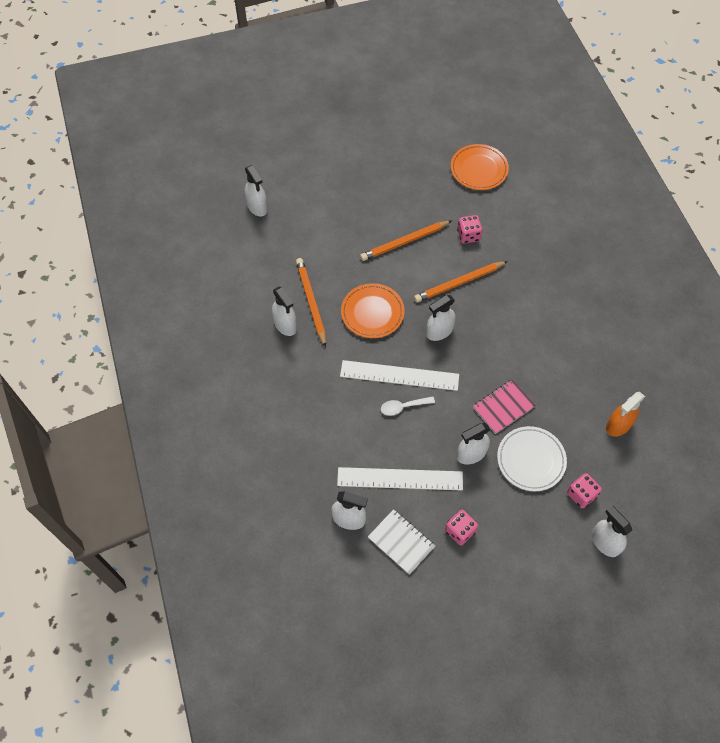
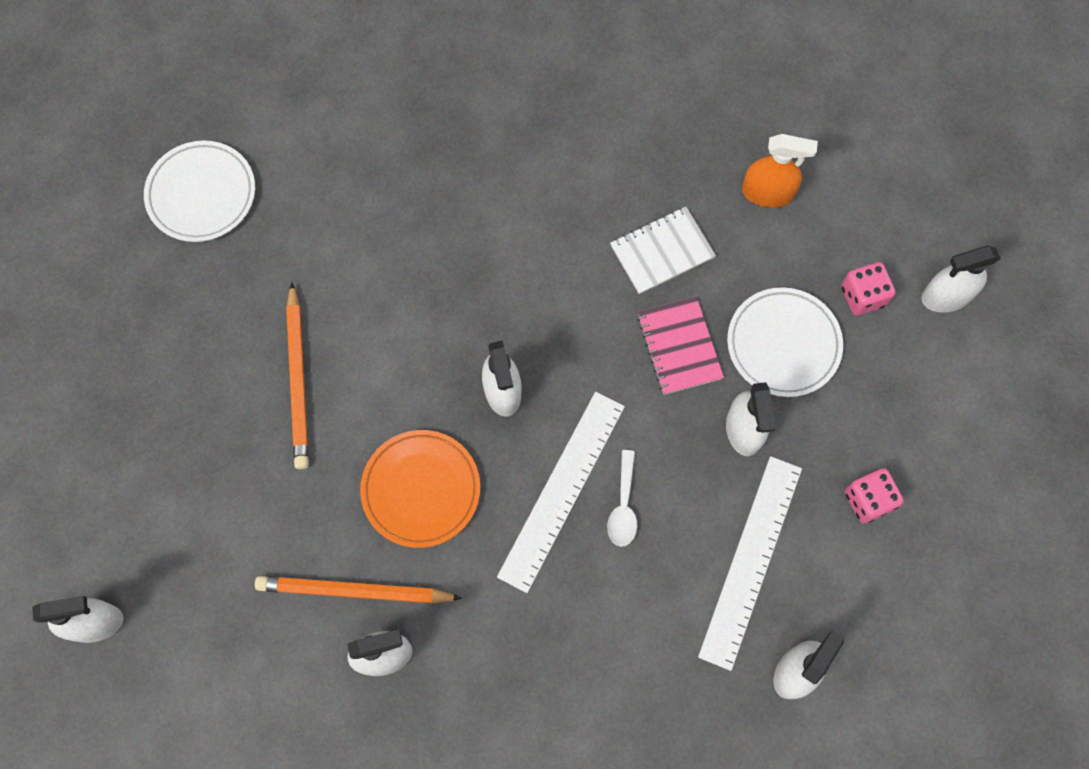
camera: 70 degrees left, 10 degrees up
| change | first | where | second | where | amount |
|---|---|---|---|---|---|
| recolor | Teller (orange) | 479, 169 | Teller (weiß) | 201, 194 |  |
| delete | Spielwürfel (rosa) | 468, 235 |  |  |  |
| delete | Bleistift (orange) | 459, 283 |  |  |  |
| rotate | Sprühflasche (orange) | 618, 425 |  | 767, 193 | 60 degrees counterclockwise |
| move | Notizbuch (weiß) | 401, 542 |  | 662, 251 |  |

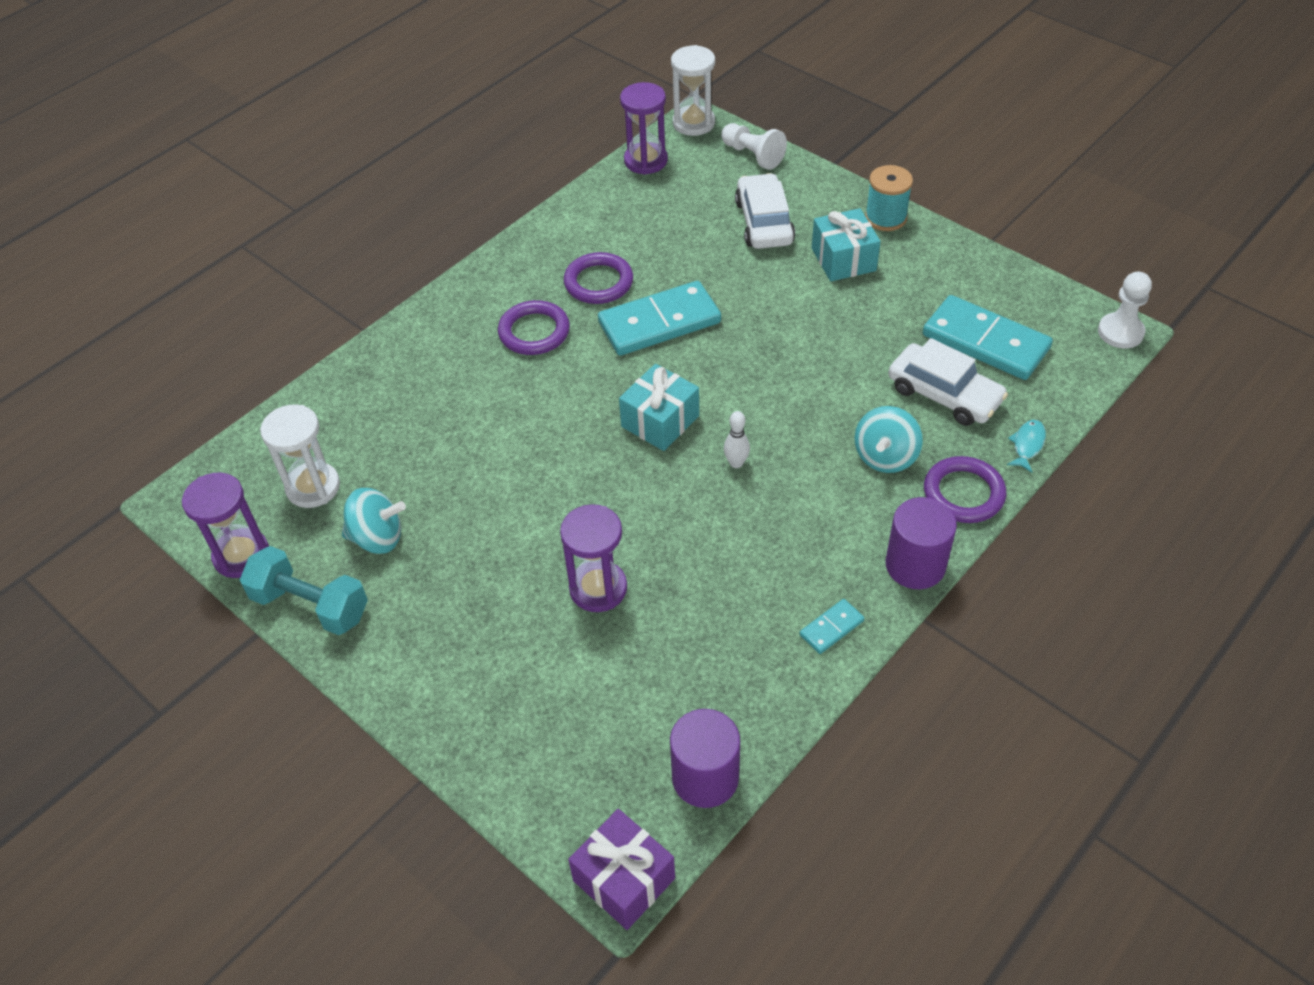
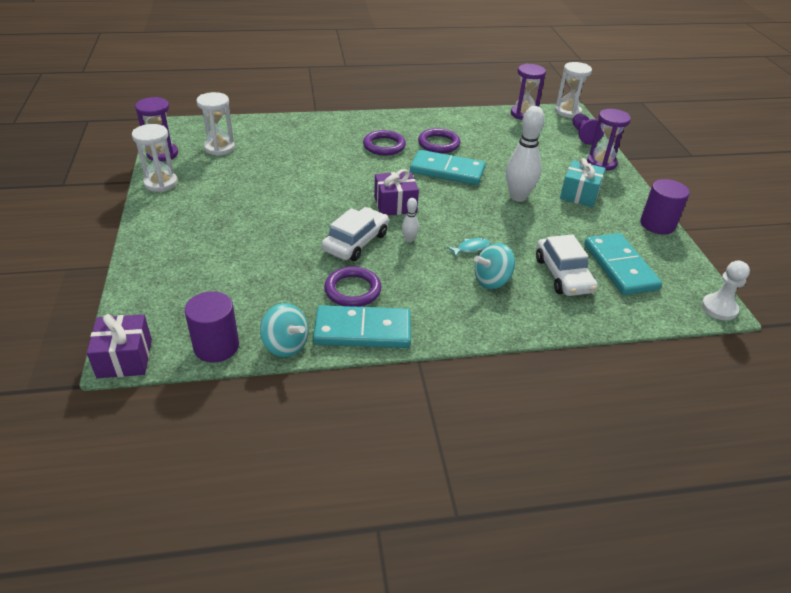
camera: 35 degrees right, 10 degrees down
| change | first | where | second | where | amount |
|---|---|---|---|---|---|
| recolor | Bauer (weiß) | 752, 155 | Bauer (lila) | 583, 135 |  |
| delete | Garnrolle (türkis) | 885, 218 |  |  |  |
| move | Auto (weiß) | 764, 222 |  | 356, 242 |  |
| recolor | Geschenk (türkis) | 660, 421 | Geschenk (lila) | 395, 204 |  |
| move | Fisch (türkis) | 1027, 445 |  | 471, 248 |  |
| move | Ring (lila) | 963, 493 |  | 352, 290 |  |
| move | Kreisel (türkis) | 377, 538 |  | 285, 345 |  |
| move | Vollzylinder (lila) | 915, 565 |  | 657, 224 |  |
| move | Sanduhr (lila) | 598, 588 |  | 601, 163 |  |
| replace | Hantel (türkis) | 311, 605 | Sanduhr (weiß) | 161, 183 |  |
| resize | Dominostein (türkis) | 831, 628 |  | 363, 330 | x2.21 |
| insert |  |  | Bowlingkegel (weiß) | 518, 197 |  |

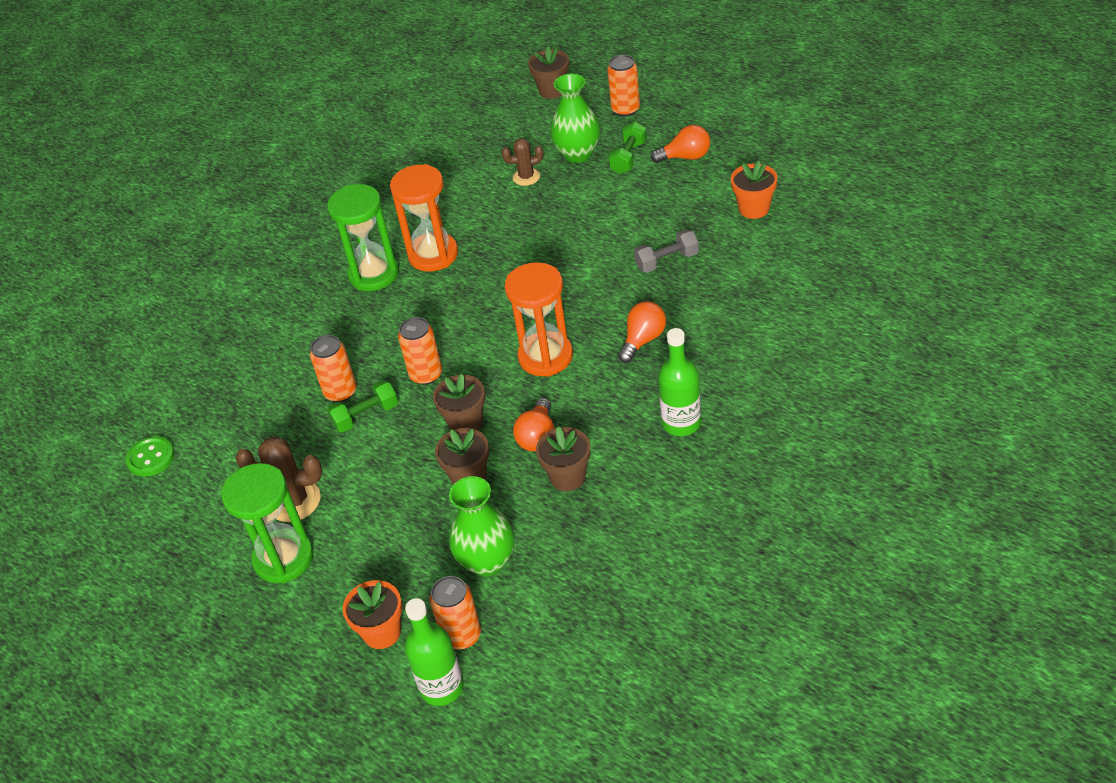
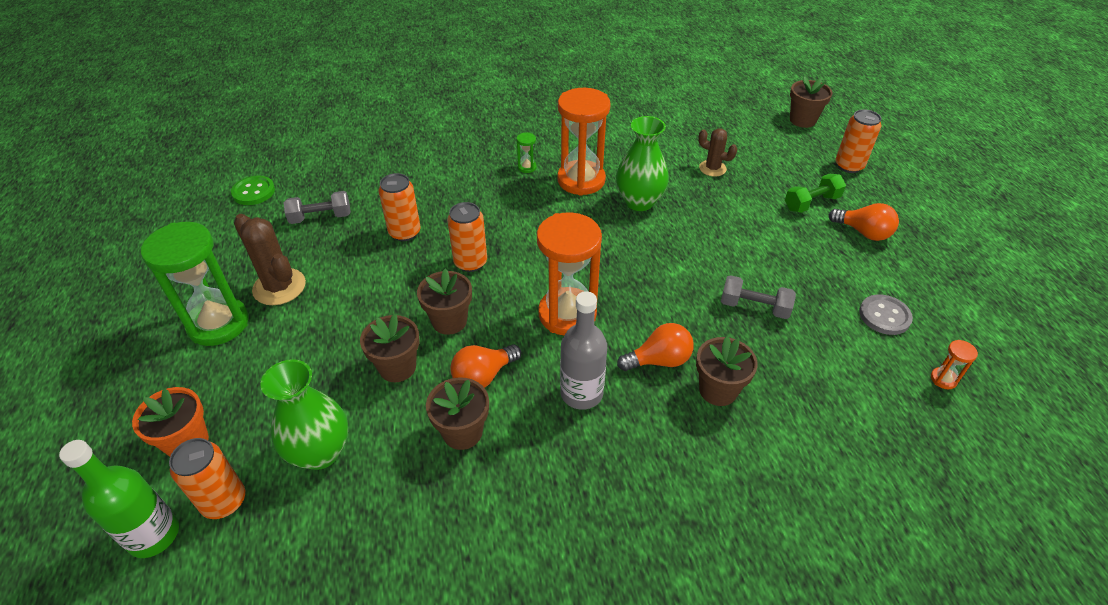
camera: 35 degrees right, 0 degrees up
| change | first | where | second | where | amount |
|---|---|---|---|---|---|
| move | Vase (grün) | 578, 154 |  | 639, 202 |  |
| replace | Blumentopf (orange) | 754, 208 | Knopf (grau) | 884, 316 |  |
| resize | Sanduhr (grün) | 374, 274 |  | 527, 167 | x0.40 |
| delete | Flasche (grün) | 681, 423 |  |  |  |
| delete | Hantel (grün) | 366, 415 |  |  |  |
| insert |  |  | Hantel (grau) | 321, 217 |  |
| insert |  |  | Flasche (grau) | 581, 393 |  |
| insert |  |  | Blumentopf (braun) | 718, 390 |  |
| insert |  |  | Sanduhr (orange) | 943, 379 |  |

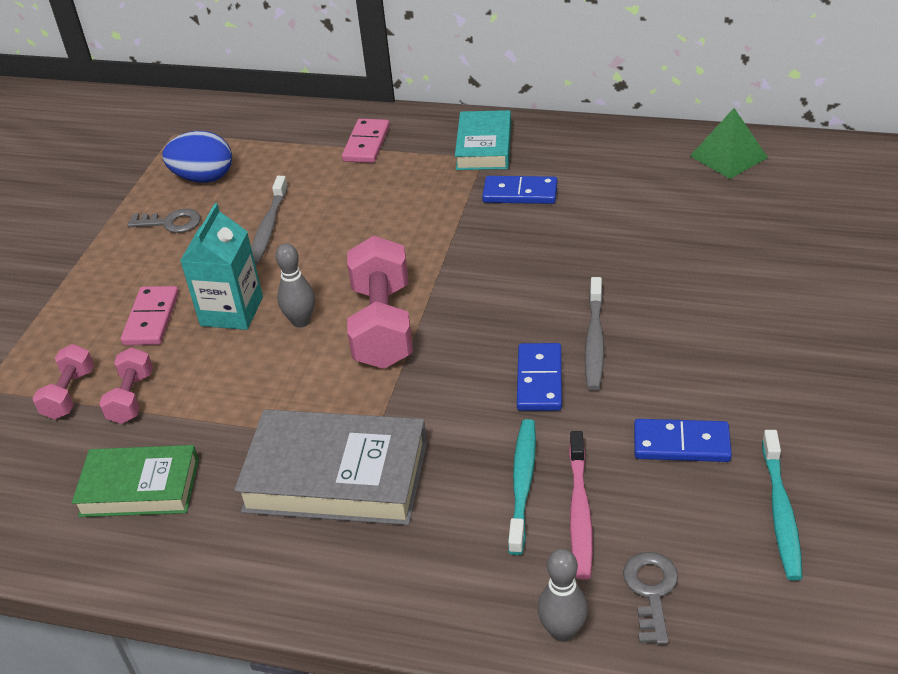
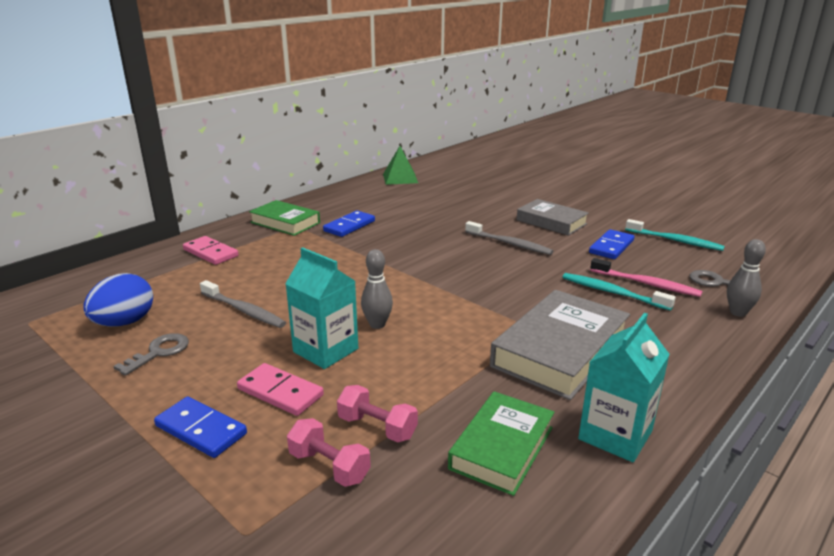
camera: 65 degrees left, 15 degrees down
| change | first | where | second | where | amount |
|---|---|---|---|---|---|
| recolor | Buch (türkis) | 484, 146 | Buch (grün) | 285, 222 |  |
| delete | Hantel (rosa) | 382, 325 |  |  |  |
| move | Dominostein (blau) | 539, 380 |  | 201, 430 |  |
| insert |  |  | Buch (grau) | 551, 222 |  |
| insert |  |  | Getränkekarton (türkis) | 615, 435 |  |

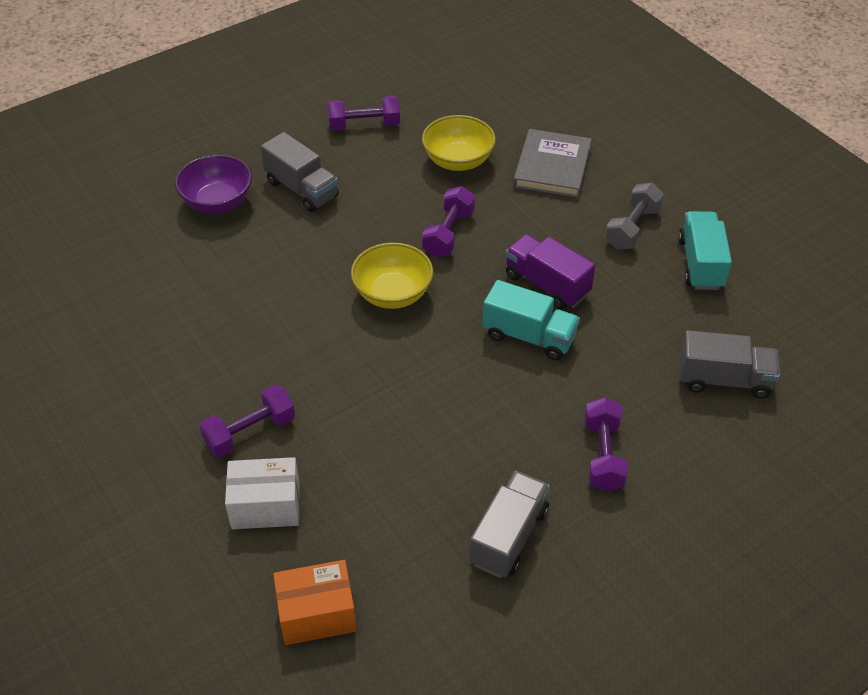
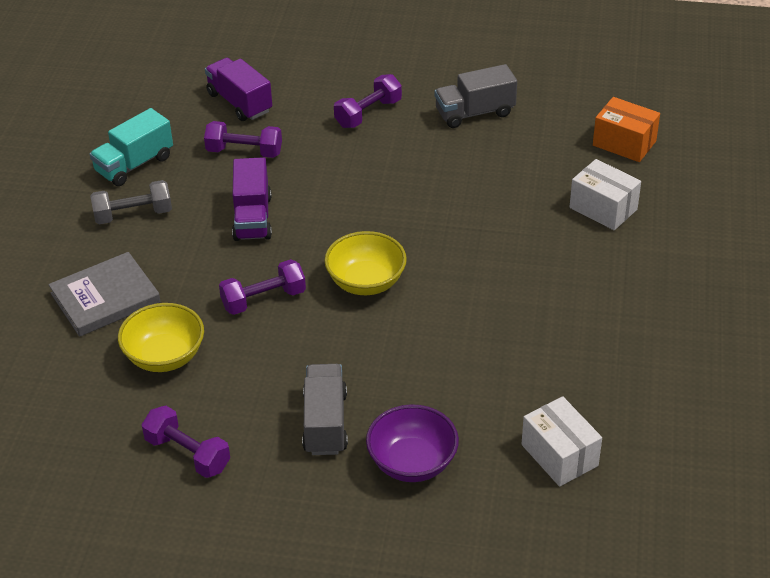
camera: 135 degrees left, 5 degrees down
| change | first | where | second | where | amount |
|---|---|---|---|---|---|
| delete | Lastwagen (türkis) | 529, 336 |  |  |  |
| recolor | Lastwagen (grau) | 724, 380 | Lastwagen (lila) | 239, 103 |  |
| move | Hantel (lila) | 250, 432 |  | 244, 152 |  |
| insert |  |  | Schachtel (weiß) | 559, 455 |  |

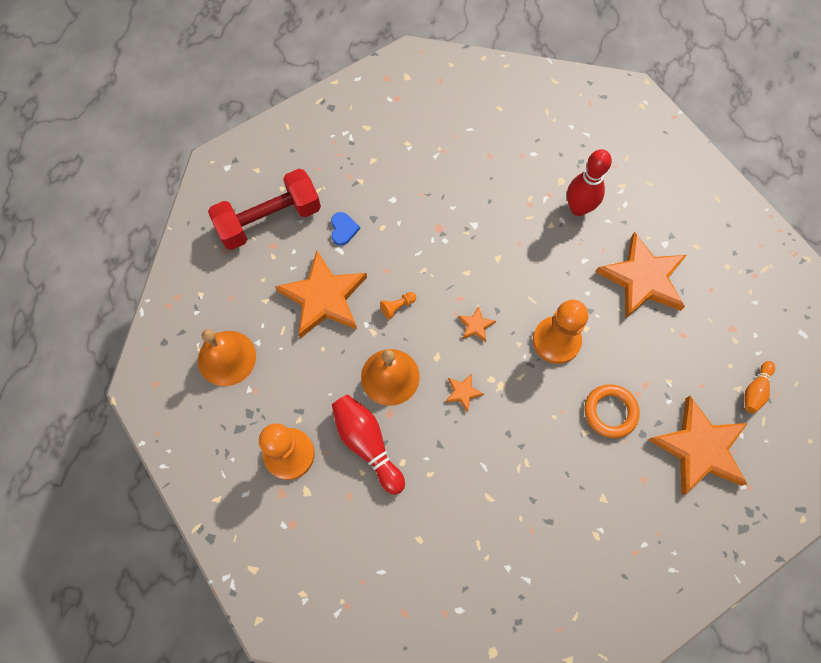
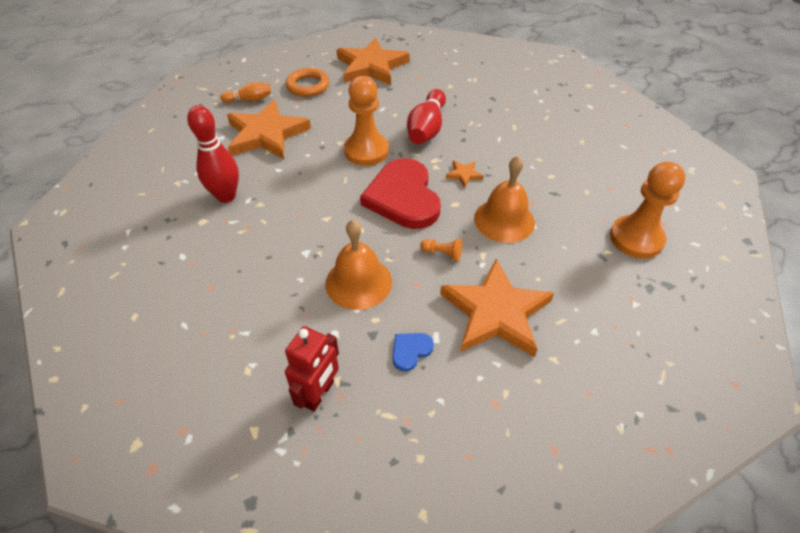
camera: 130 degrees left, 20 degrees down
| change | first | where | second | where | amount |
|---|---|---|---|---|---|
| delete | Hantel (rot) | 269, 220 |  |  |  |
| replace | Stern (orange) | 475, 325 | Herz (rot) | 403, 197 |  |
| move | Glocke (orange) | 227, 358 |  | 358, 282 |  |
| move | Bowlingkegel (orange) | 755, 390 |  | 249, 100 |  |
| move | Ring (orange) | 610, 412 |  | 308, 86 |  |
| move | Bowlingkegel (rot) | 367, 444 |  | 426, 129 |  |
| insert |  |  | Roboter (rot) | 319, 394 |  |

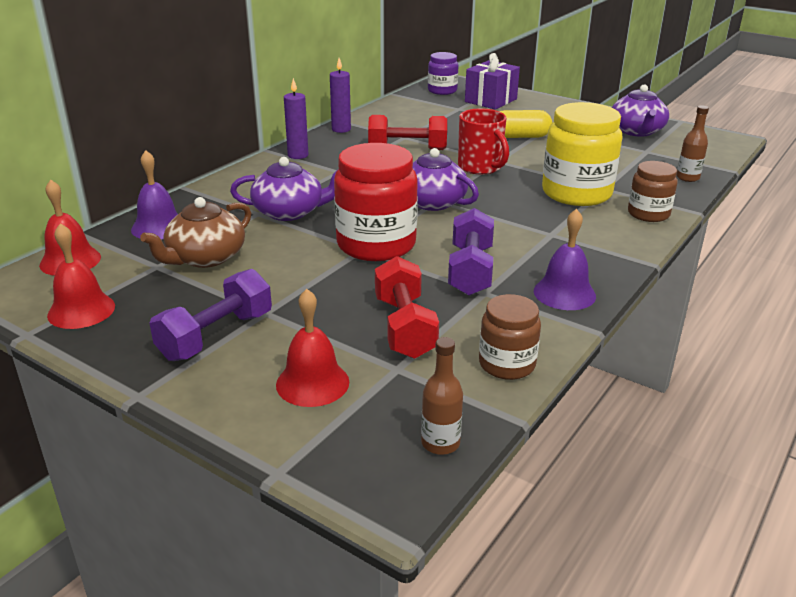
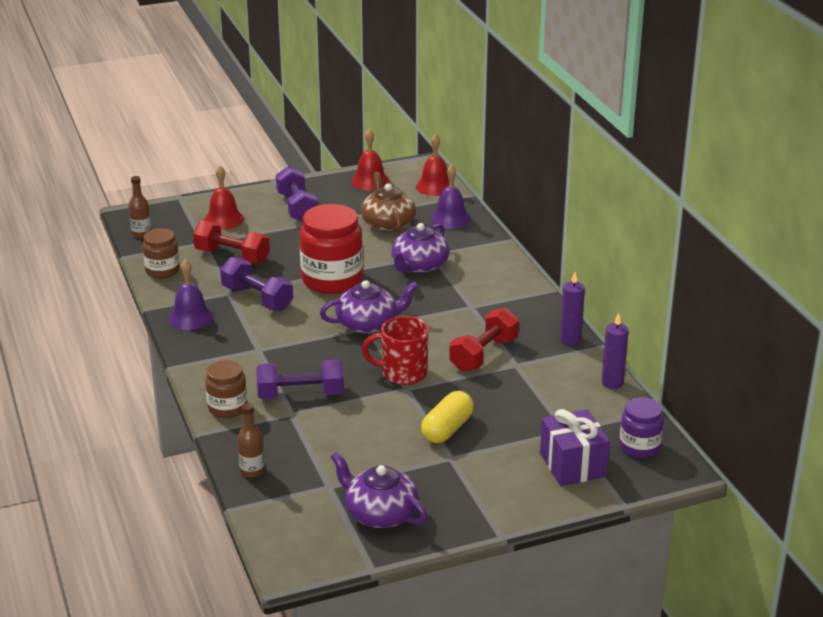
camera: 125 degrees right, 0 degrees up
| change | first | where | second | where | amount |
|---|---|---|---|---|---|
| move | Kerze (lila) | 298, 155 |  | 612, 383 |  |
| replace | Einmachglas (gelb) | 576, 193 | Hantel (lila) | 300, 394 |  |

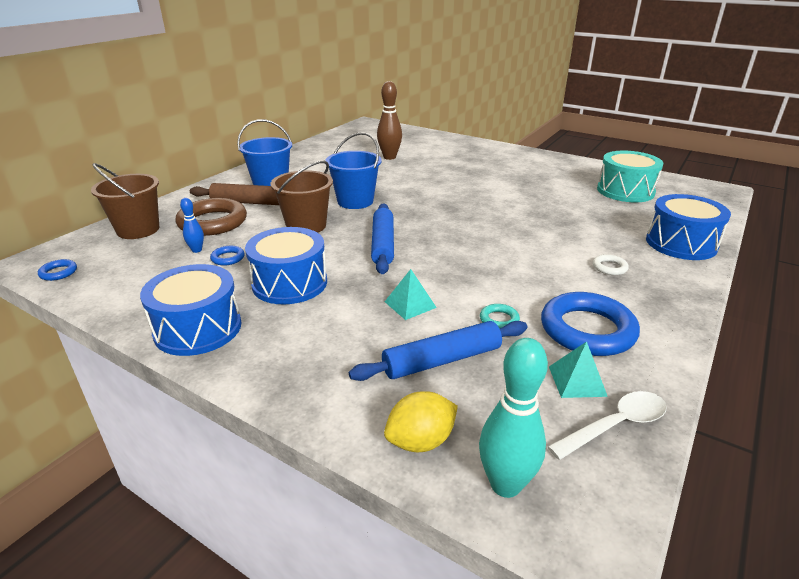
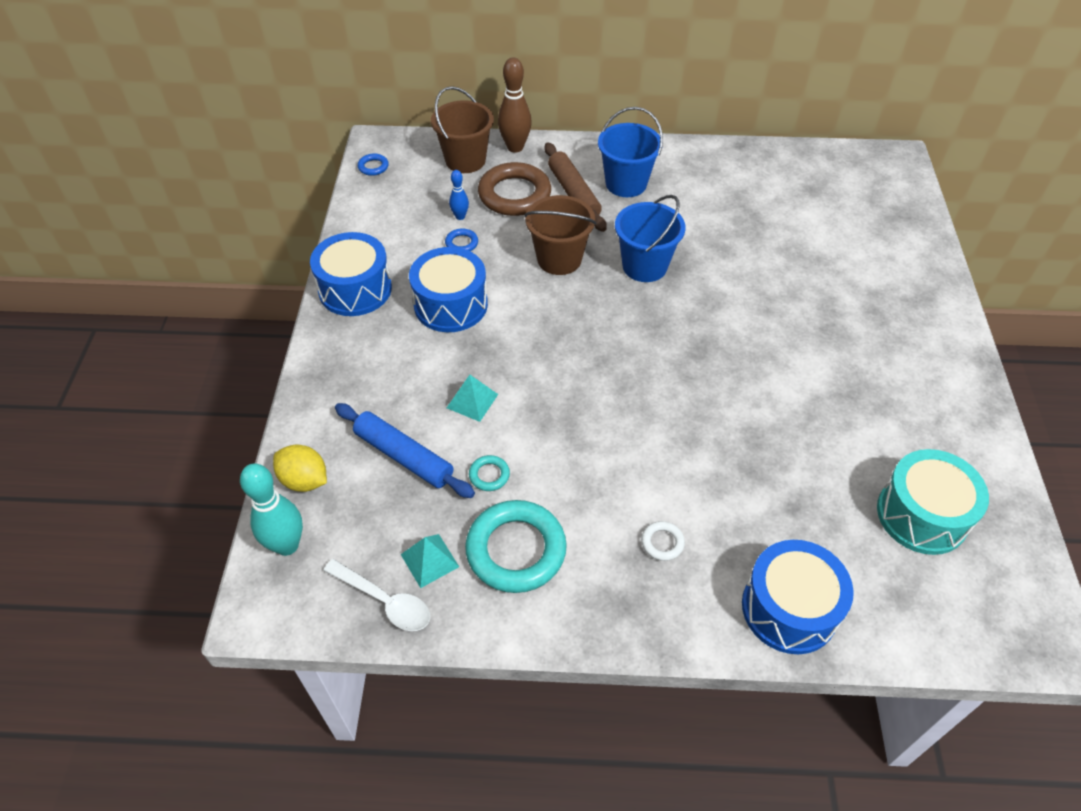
camera: 60 degrees right, 20 degrees up
| change | first | where | second | where | amount |
|---|---|---|---|---|---|
| move | Bowlingkegel (braun) | 389, 157 |  | 515, 147 |  |
| delete | Nudelholz (blau) | 382, 244 |  |  |  |
| recolor | Ring (blau) | 587, 330 | Ring (türkis) | 516, 550 |  |

